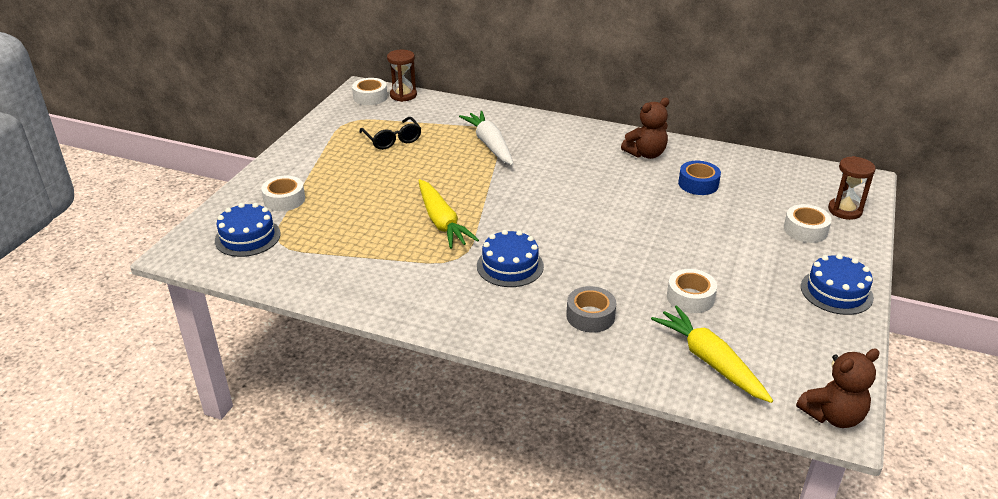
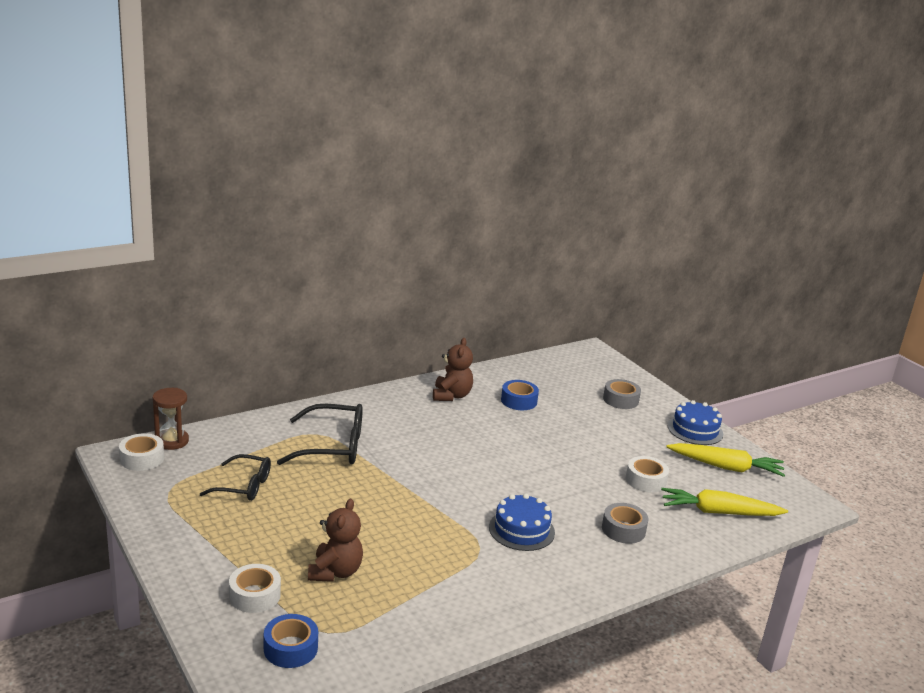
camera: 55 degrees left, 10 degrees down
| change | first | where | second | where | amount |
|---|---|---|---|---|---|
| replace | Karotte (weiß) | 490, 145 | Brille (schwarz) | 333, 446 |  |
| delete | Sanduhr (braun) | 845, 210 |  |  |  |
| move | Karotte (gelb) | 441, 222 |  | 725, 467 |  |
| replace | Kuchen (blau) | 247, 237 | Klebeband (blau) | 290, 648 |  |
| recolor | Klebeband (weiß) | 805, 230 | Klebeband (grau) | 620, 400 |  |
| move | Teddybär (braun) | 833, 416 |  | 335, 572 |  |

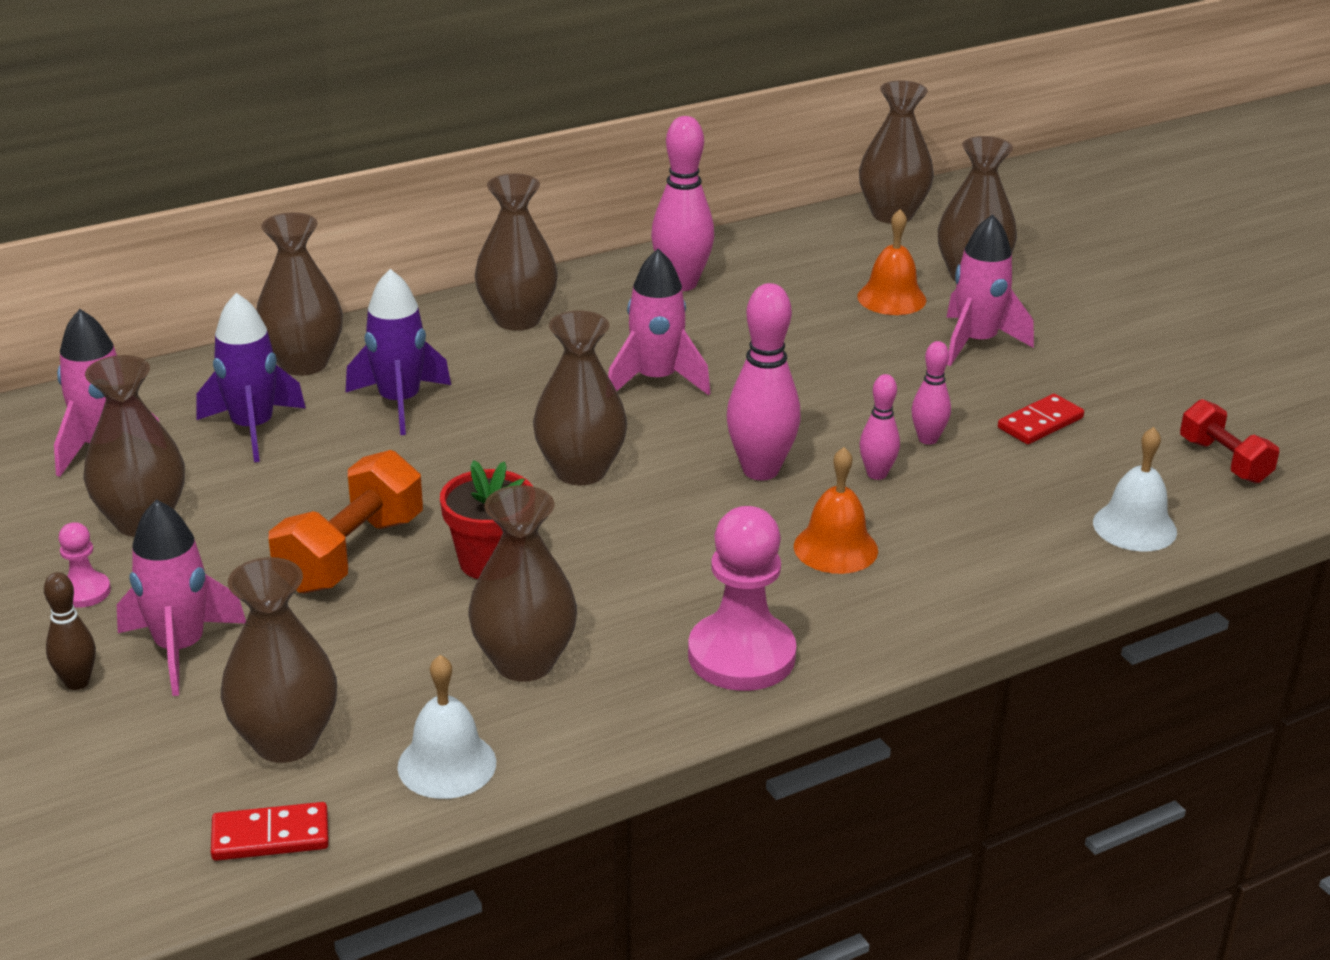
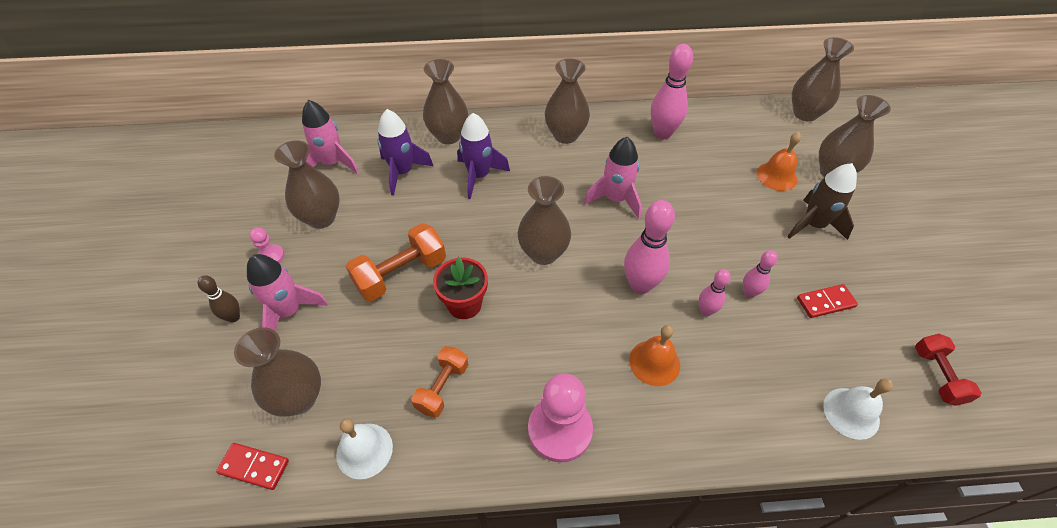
camera: 25 degrees right, 20 degrees up
| change | first | where | second | where | amount |
|---|---|---|---|---|---|
| recolor | Rakete (rosa) | 976, 342 | Rakete (braun) | 813, 225 |  |
| replace | Vase (braun) | 524, 662 | Hantel (orange) | 442, 387 |  |

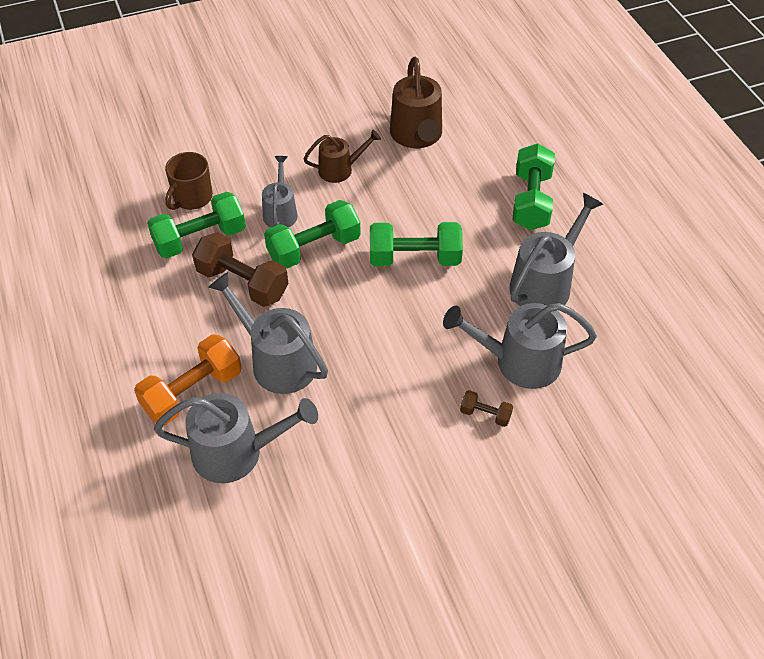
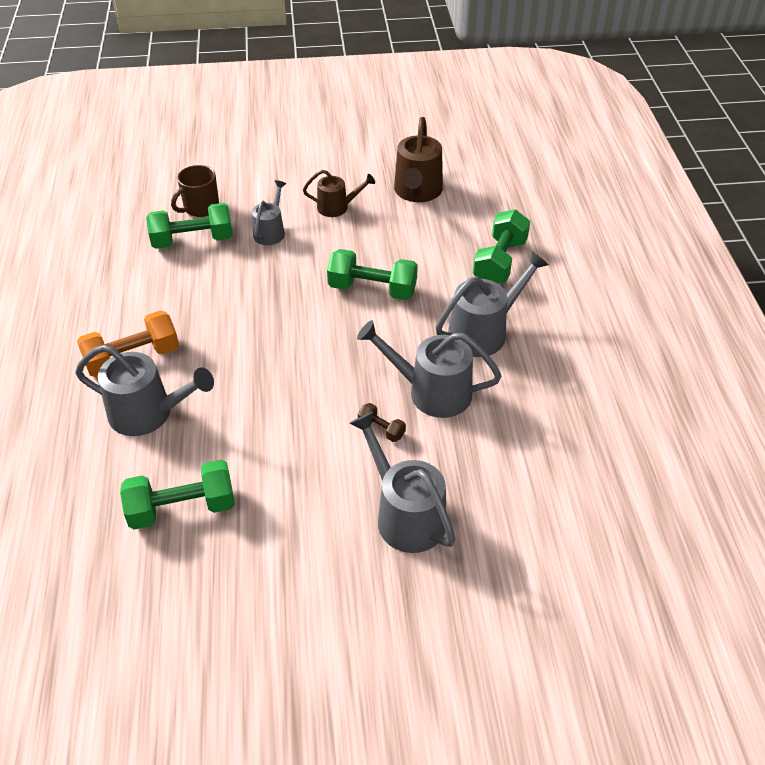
camera: 15 degrees right, 5 degrees down
| change | first | where | second | where | amount |
|---|---|---|---|---|---|
| move | Hantel (grün) | 314, 248 |  | 182, 508 |  |
| delete | Hantel (braun) | 242, 283 |  |  |  |
| move | Gießkanne (grau) | 277, 361 |  | 405, 515 |  |

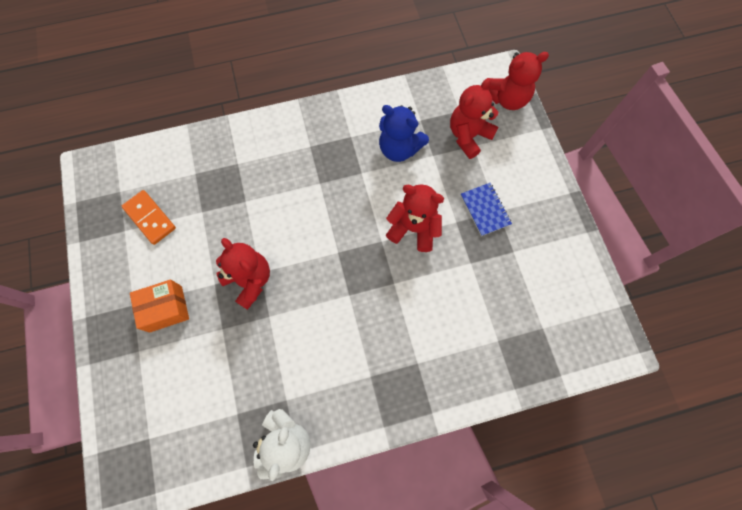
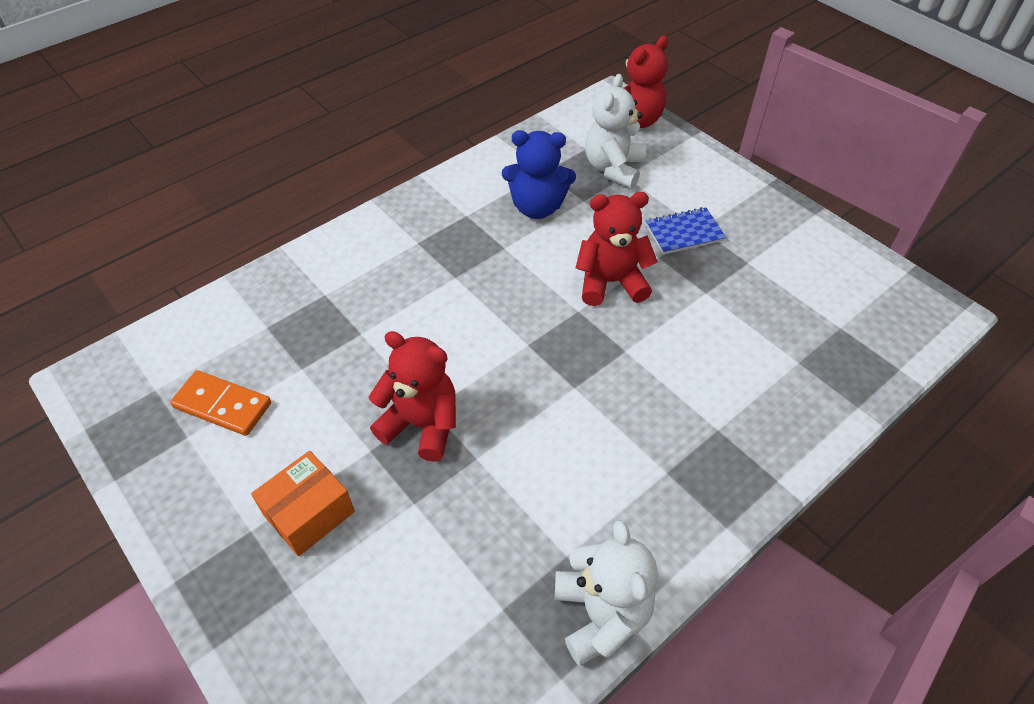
camera: 25 degrees left, 20 degrees down
| change | first | where | second | where | amount |
|---|---|---|---|---|---|
| recolor | Teddybär (rot) | 468, 136 | Teddybär (weiß) | 613, 168 |  |
| rotate | Notizbuch (blau) | 485, 210 |  | 684, 232 | 60 degrees counterclockwise |

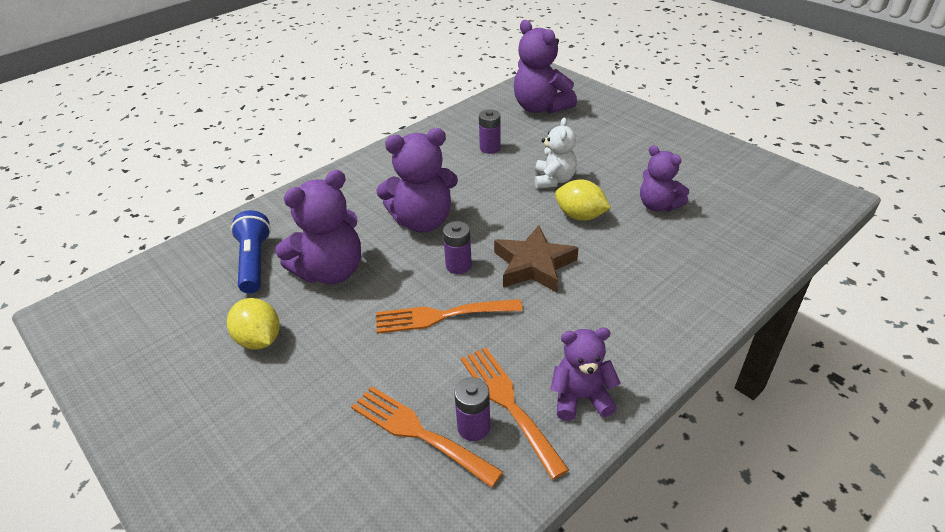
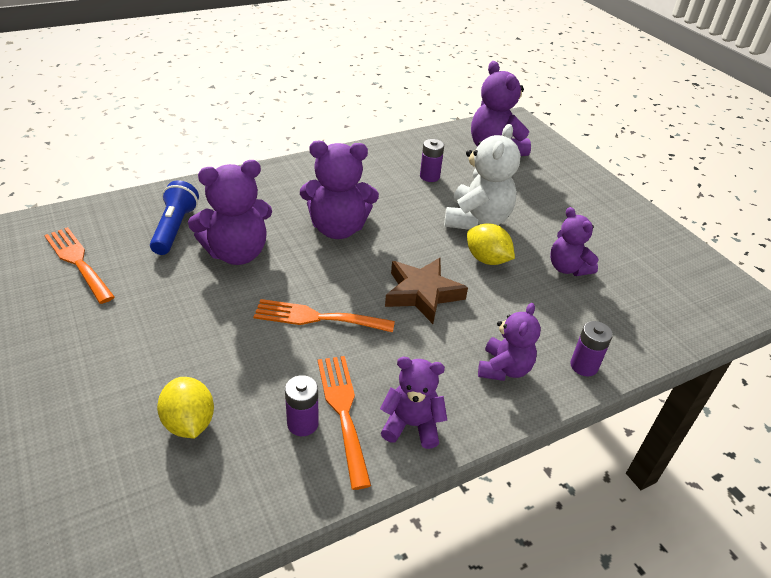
camera: 10 degrees right, 0 degrees up
| change | first | where | second | where | amount |
|---|---|---|---|---|---|
| resize | Teddybär (weiß) | 554, 180 |  | 477, 220 | x1.59 |
| move | Batterie (lila) | 458, 265 |  | 584, 366 |  |
| move | Zitrone (gelb) | 259, 340 |  | 189, 423 |  |
| move | Gabel (orange) | 418, 432 |  | 78, 261 |  |
| insert |  |  | Teddybär (lila) | 504, 369 |  |

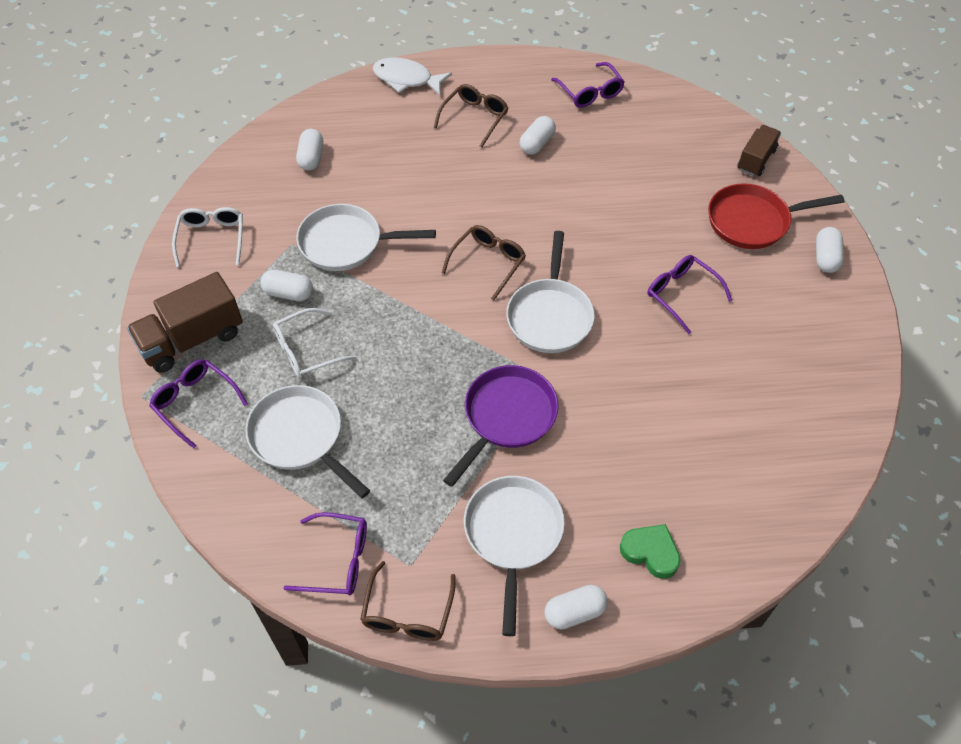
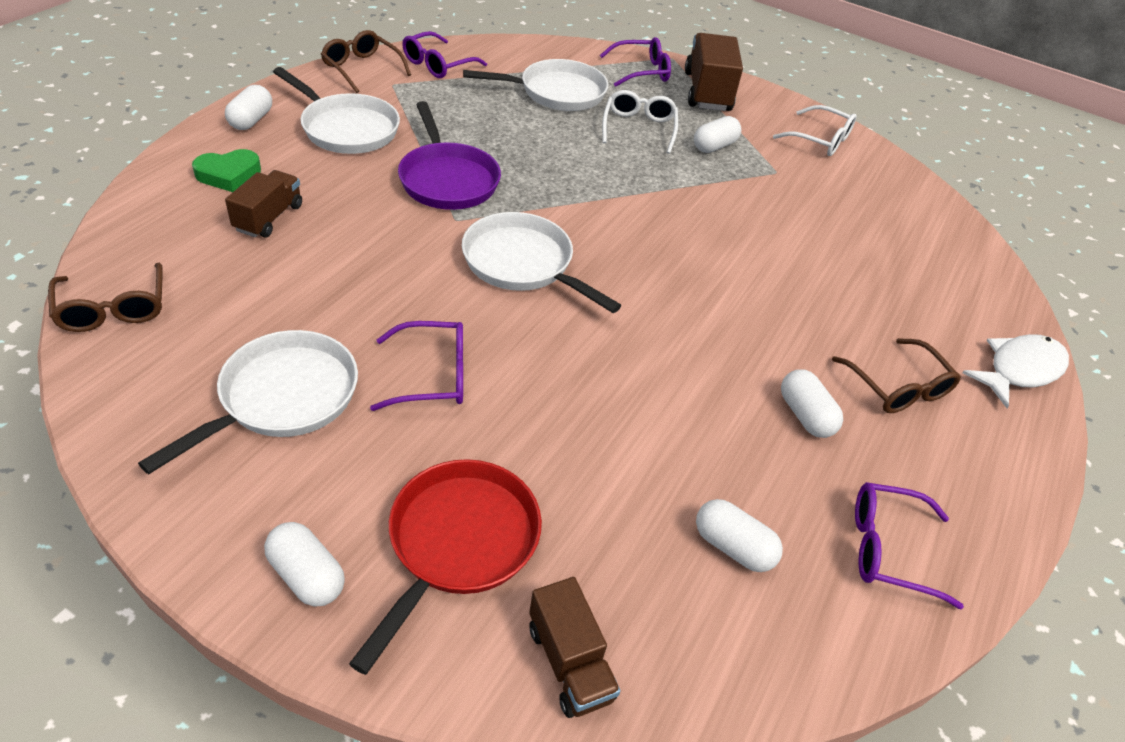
camera: 120 degrees right, 10 degrees down
| change | first | where | second | where | amount |
|---|---|---|---|---|---|
| move | Kapsel (weiß) | 311, 158 |  | 733, 547 |  |
| move | Pfanne (weiß) | 346, 243 |  | 282, 398 |  |
| move | Brille (braun) | 488, 263 |  | 113, 308 |  |
| insert |  |  | Lastwagen (braun) | 269, 218 |  |

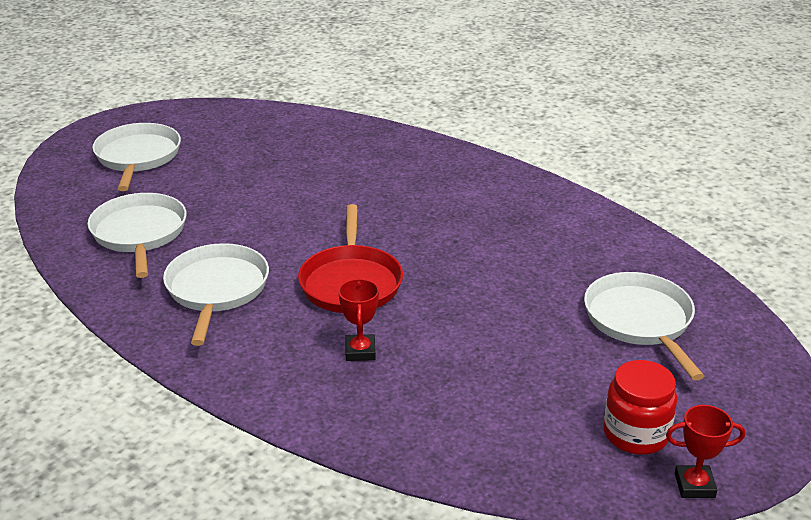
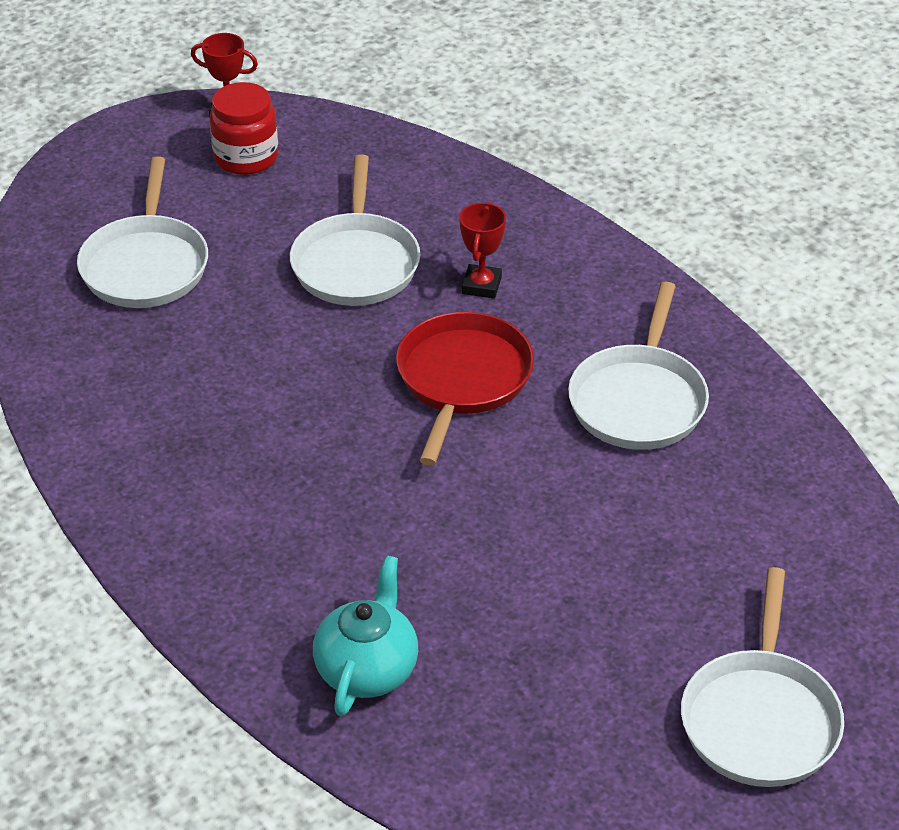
camera: 165 degrees left, 10 degrees up
| change | first | where | second | where | amount |
|---|---|---|---|---|---|
| move | Pfanne (weiß) | 139, 233 |  | 356, 263 |  |
| insert |  |  | Teekanne (türkis) | 367, 669 |  |

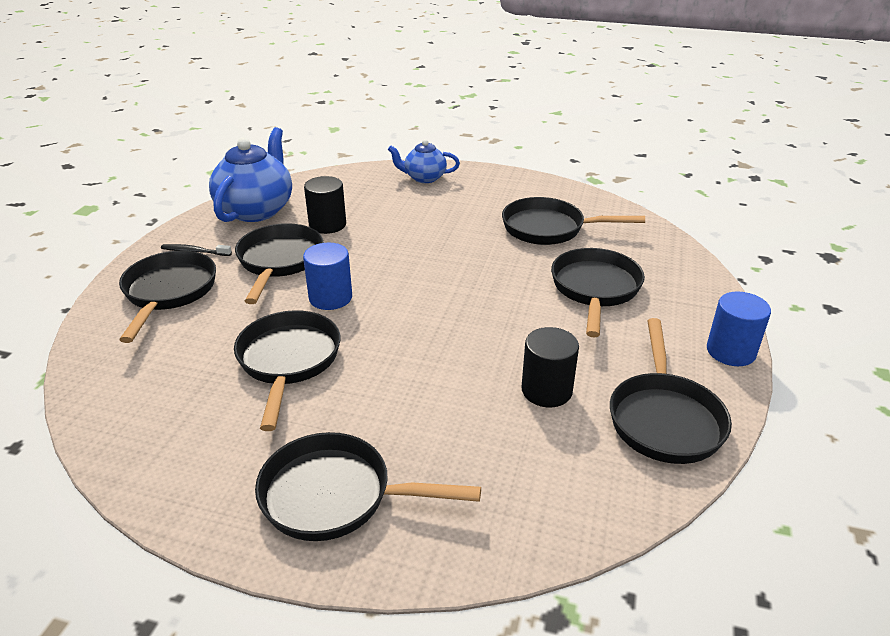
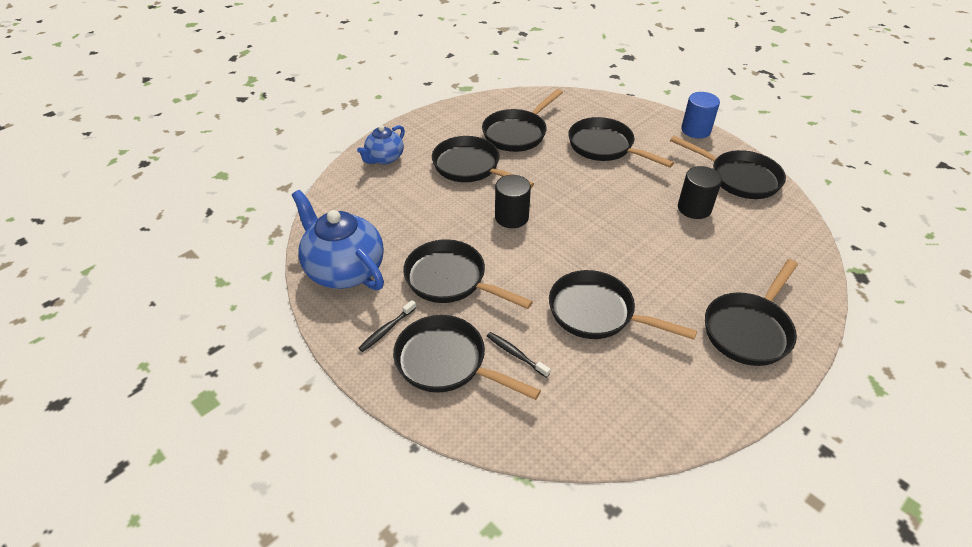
camera: 60 degrees left, 10 degrees up
| change | first | where | second | where | amount |
|---|---|---|---|---|---|
| move | Vollzylinder (schwarz) | 327, 225 |  | 511, 217 |  |
| delete | Vollzylinder (blau) | 330, 298 |  |  |  |
| insert |  |  | Pfanne (schwarz) | 470, 167 |  |
| insert |  |  | Zahnbürste (schwarz) | 516, 354 |  |

